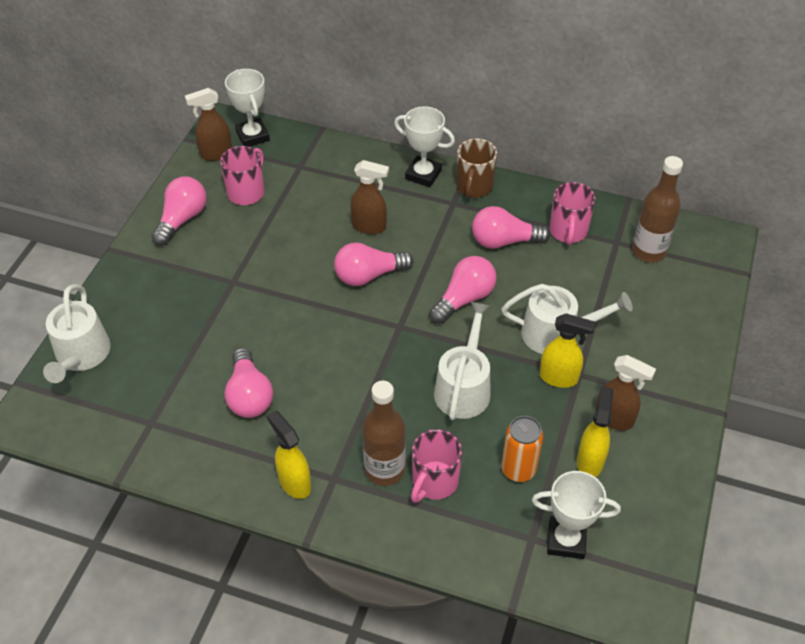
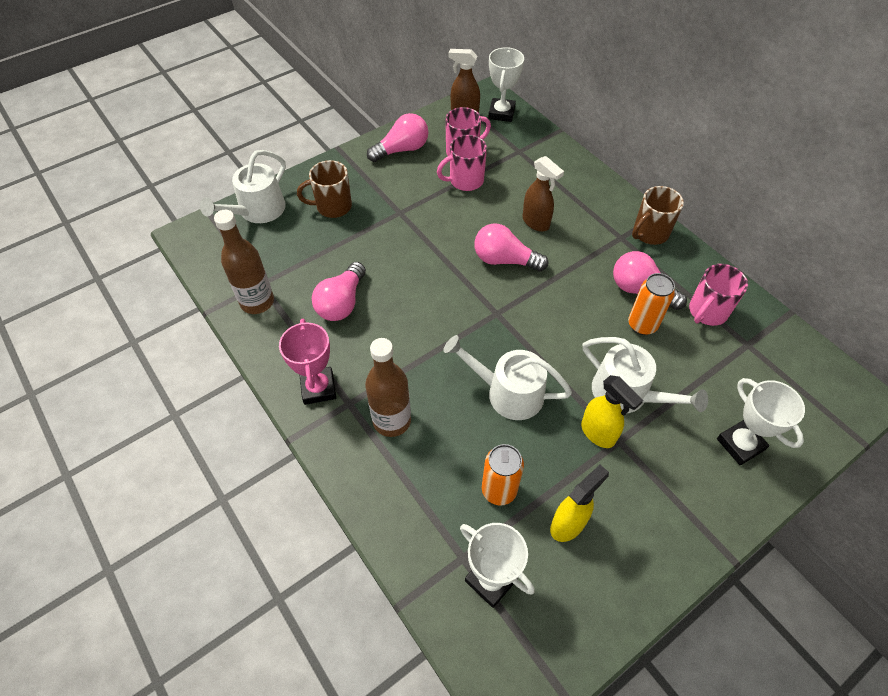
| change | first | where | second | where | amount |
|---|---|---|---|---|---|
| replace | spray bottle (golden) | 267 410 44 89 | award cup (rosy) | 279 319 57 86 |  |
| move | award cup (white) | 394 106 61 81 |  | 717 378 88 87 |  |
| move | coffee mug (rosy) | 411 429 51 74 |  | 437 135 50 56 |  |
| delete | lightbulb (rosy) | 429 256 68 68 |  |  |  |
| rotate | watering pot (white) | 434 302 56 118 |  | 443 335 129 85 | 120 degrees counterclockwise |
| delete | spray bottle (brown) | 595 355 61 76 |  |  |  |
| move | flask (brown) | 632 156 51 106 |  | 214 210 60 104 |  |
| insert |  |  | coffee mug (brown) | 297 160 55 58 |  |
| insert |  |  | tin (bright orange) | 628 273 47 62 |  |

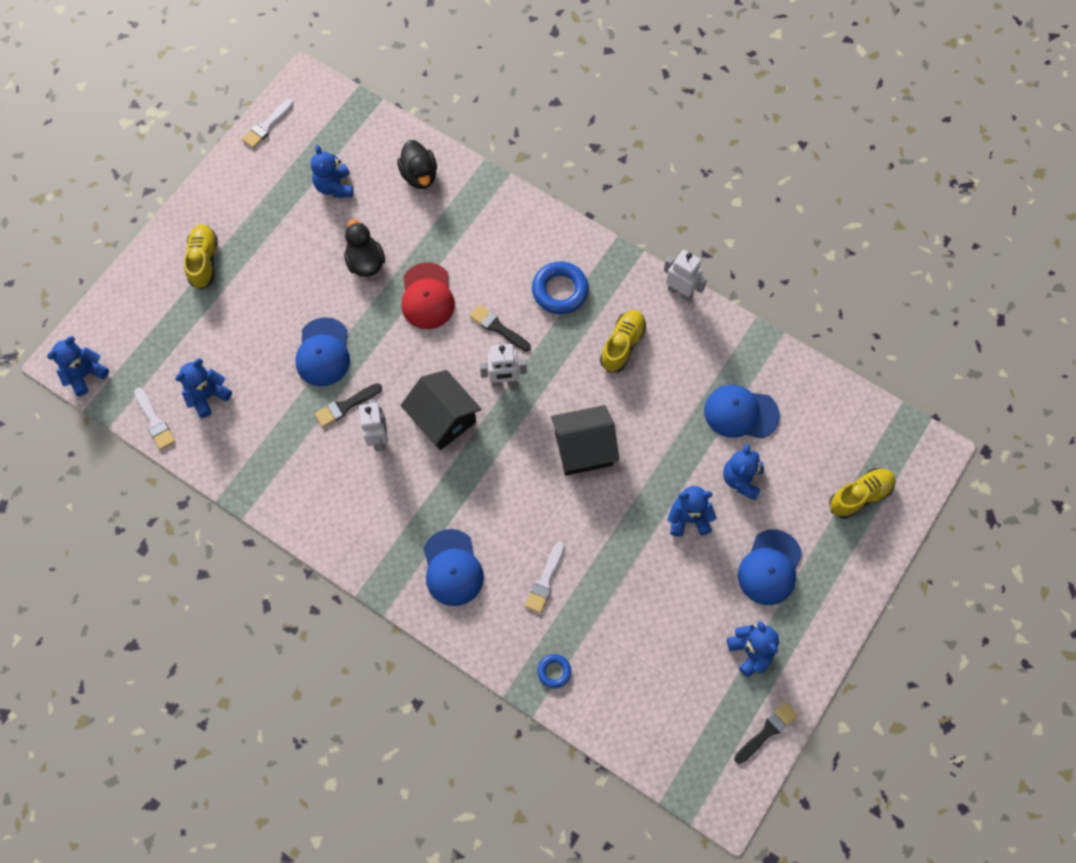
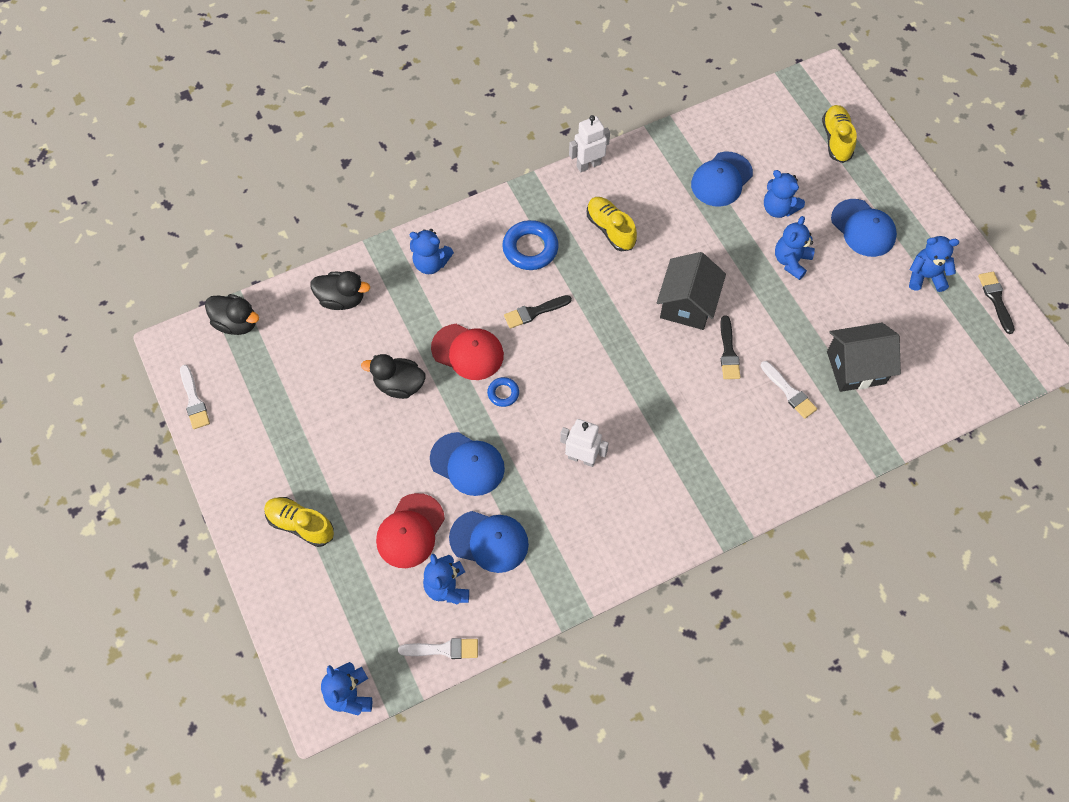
| change | first | where | second | where | amount |
|---|---|---|---|---|---|
| move | stuffed bear (cobalt) | 311 145 42 53 |  | 410 229 44 45 |  |
| move | paintbrush (black) | 315 383 67 44 |  | 720 315 20 64 |  |
| move | house (black) | 400 370 82 80 |  | 827 323 74 69 |  |
| move | cap (cobalt) | 424 529 60 77 |  | 449 511 80 62 |  |
| delete | toy robot (white) | 480 344 47 42 |  |  |  |
| move | torus (cobalt) | 537 654 34 34 |  | 487 377 32 30 |  |
| insert |  |  | toy duck (black) | 205 294 54 41 |  |
| insert |  |  | cap (red) | 376 493 69 75 |  |

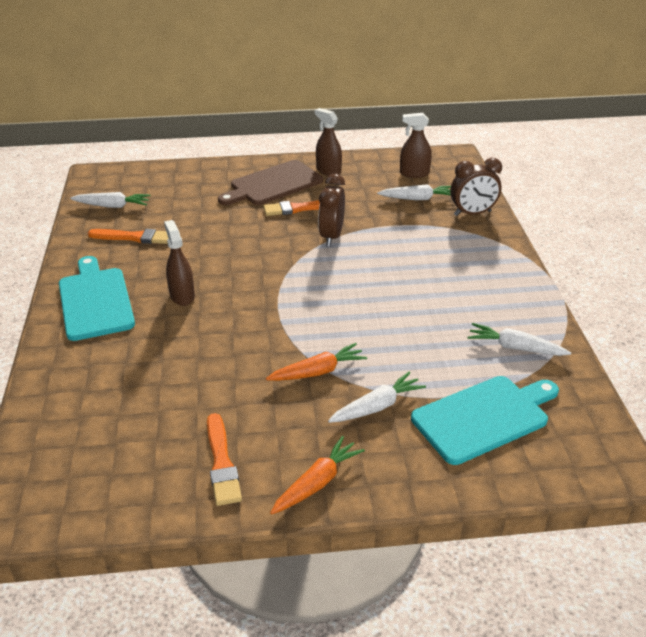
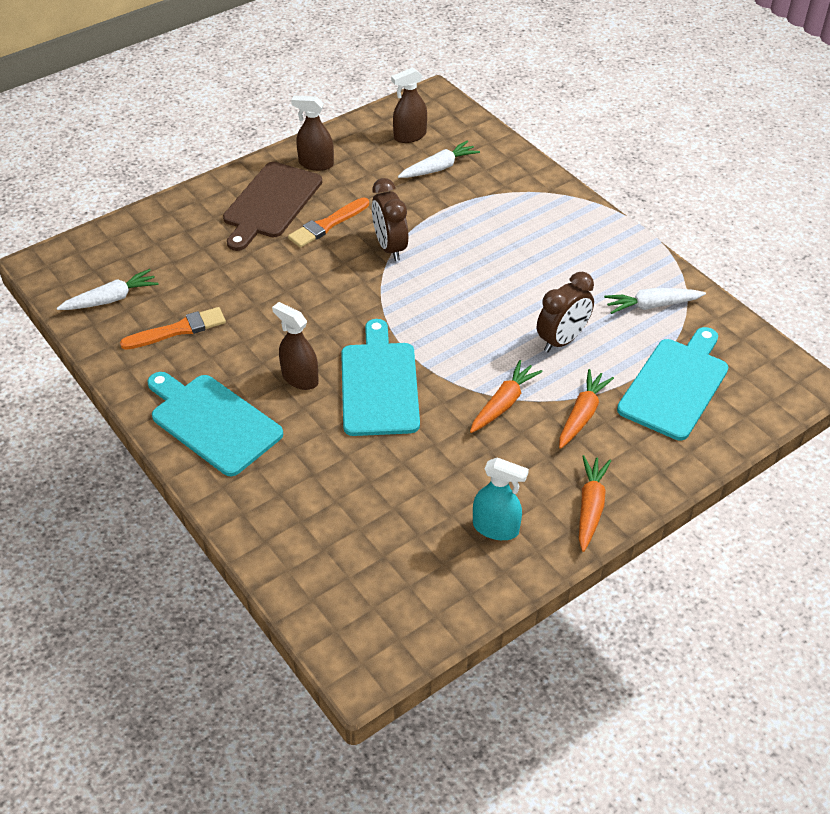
| change | first | where | second | where | amount |
|---|---|---|---|---|---|
| replace | paintbrush (bright orange) | 207 413 35 93 | spray bottle (aqua) | 473 457 56 83 |  |
| recolor | carrot (white) | 328 371 98 52 | carrot (bright orange) | 559 369 55 80 |  |
| move | clock (brown) | 450 158 52 58 |  | 537 272 57 80 |  |
| insert |  |  | bread board (aqua) | 341 319 79 117 |  |

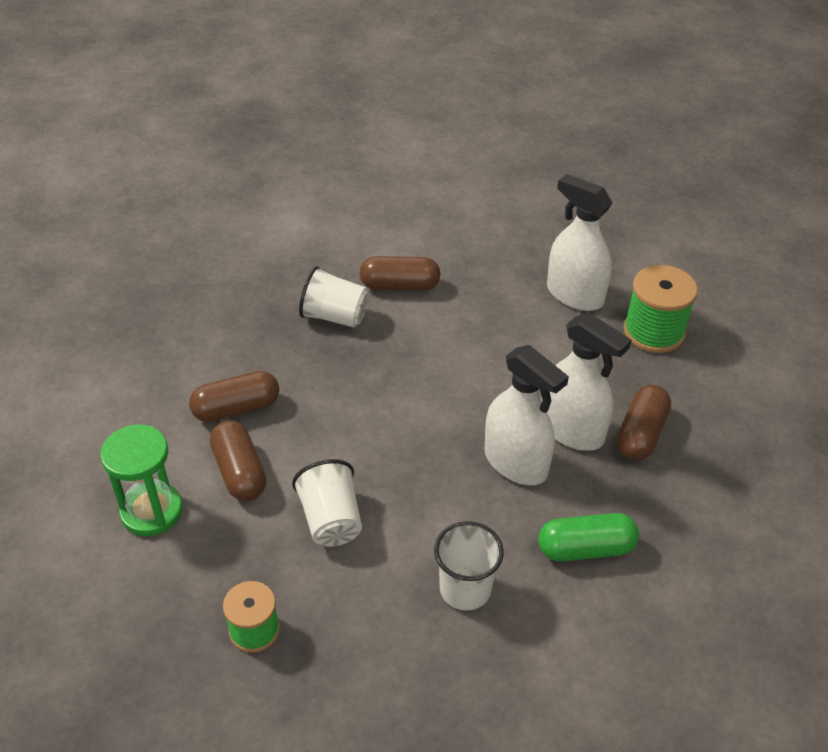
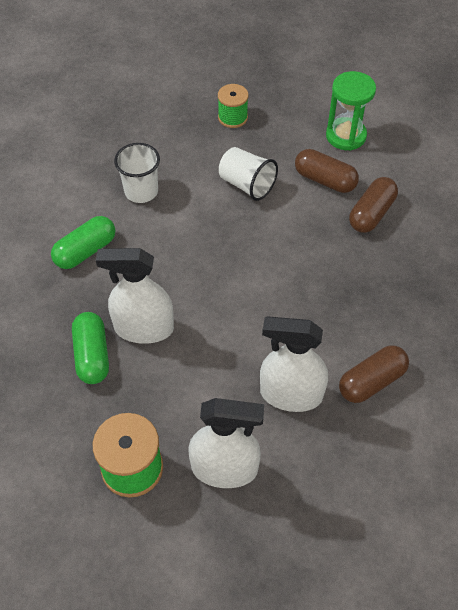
| change | first | where | second | where | amount |
|---|---|---|---|---|---|
| delete | tumbler (white) | 299 266 70 62 |  |  |  |
| move | spray bottle (white) | 485 345 84 140 |  | 260 317 68 95 |  |
| recolor | capsule (brown) | 617 385 54 75 | capsule (emerald) | 72 312 37 72 |  |

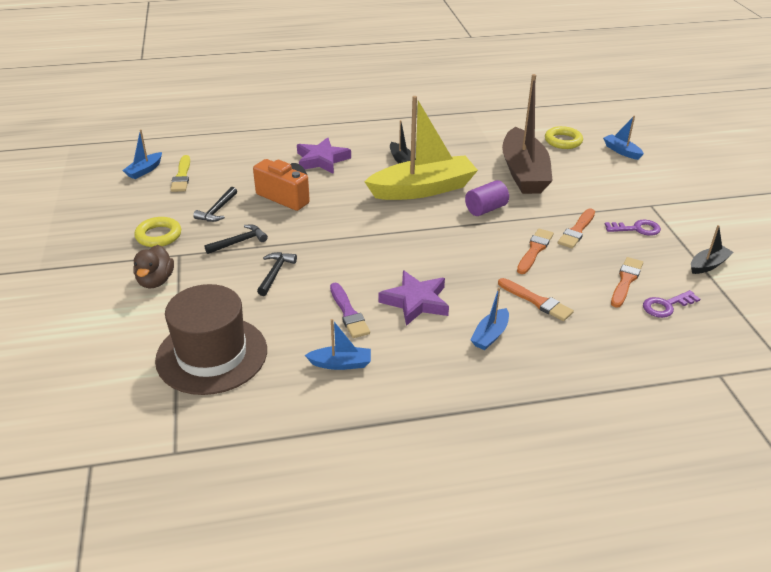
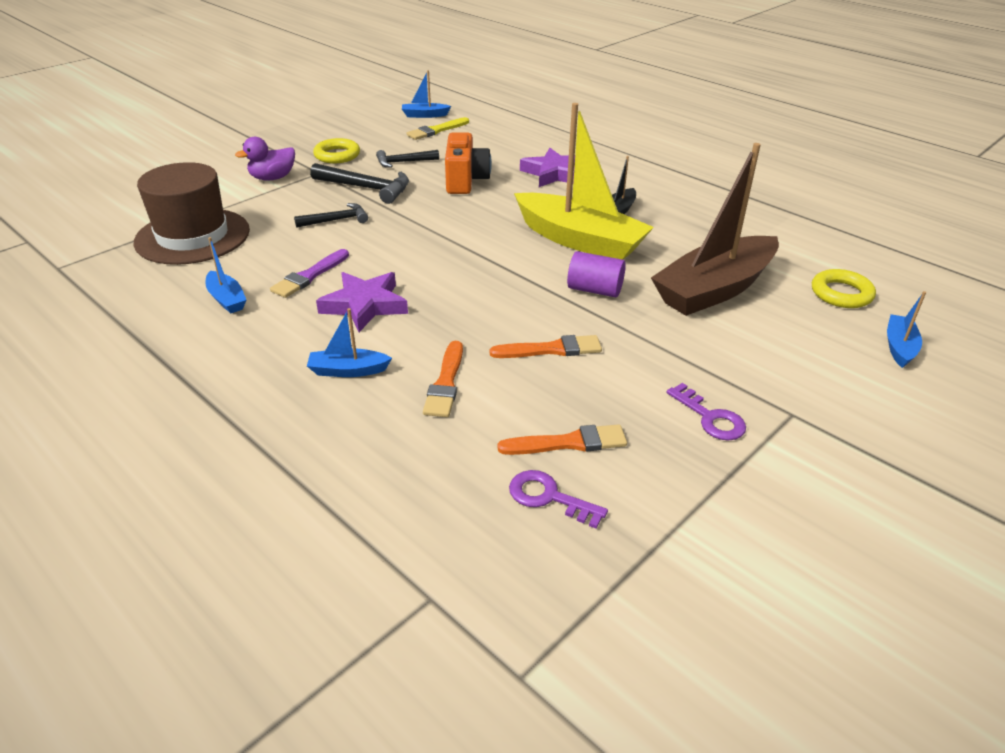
| change | first | where | second | where | amount |
|---|---|---|---|---|---|
| recolor | toy duck (brown) | 133 245 41 44 | toy duck (royal purple) | 235 137 60 44 |  |
| resize | hammer (black) | 204 225 64 29 |  | 310 163 99 41 | x1.57 |
| delete | paintbrush (bright orange) | 558 208 37 41 |  |  |  |
| delete | toy boat (black) | 691 225 43 49 |  |  |  |

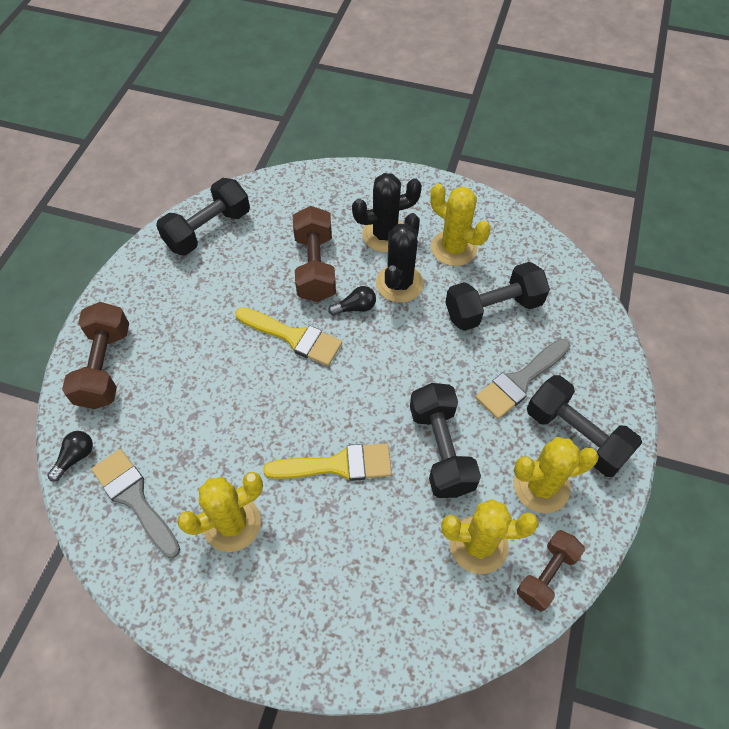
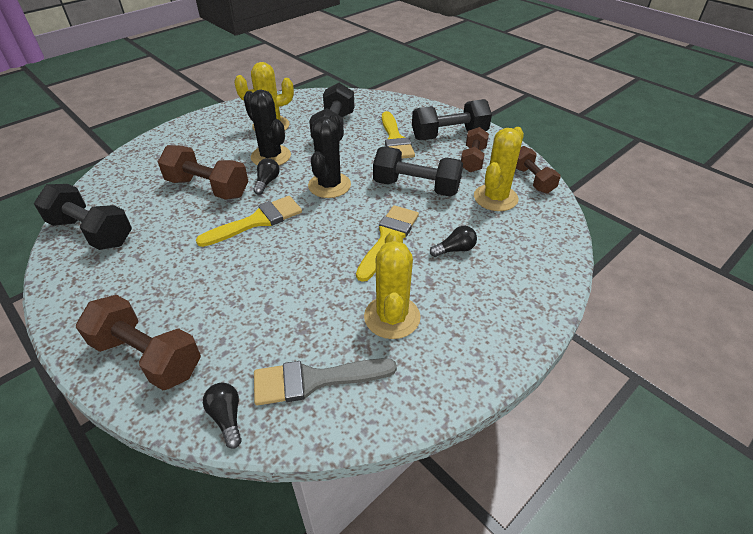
| change | first | where | second | where | amount |
|---|---|---|---|---|---|
| rotate | hand weight (black) | 156 178 94 78 |  | 34 184 98 66 | 45 degrees counterclockwise |
| move | prickly plant (black) | 352 173 70 80 |  | 308 114 43 84 |  |
| recolor | paintbrush (gray) | 475 339 95 80 | paintbrush (golden) | 382 111 33 48 |  |
| replace | prickly plant (golden) | 514 437 85 76 | hand weight (brown) | 461 127 28 45 |  |
| insert |  |  | lightbulb (black) | 430 226 47 31 |  |

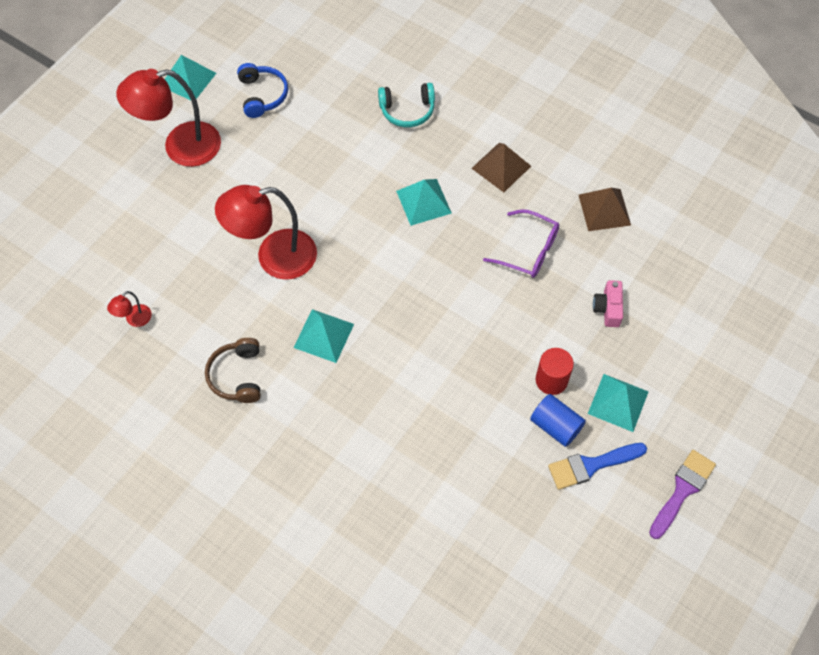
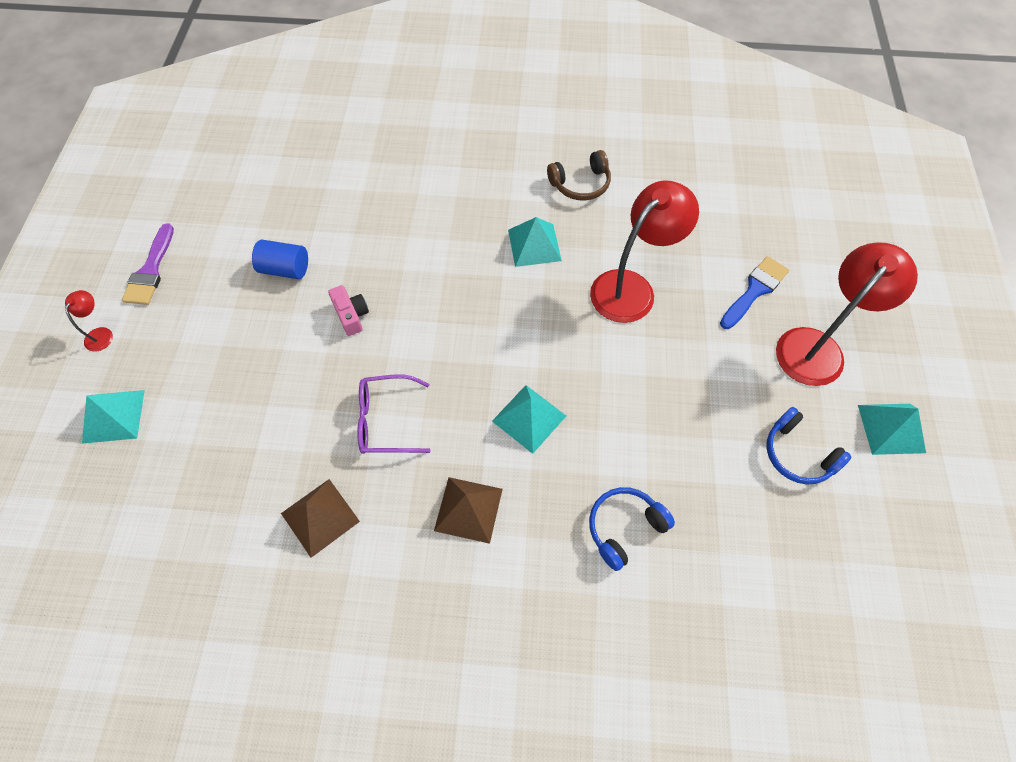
| change | first | where | second | where | amount |
|---|---|---|---|---|---|
| move | desk lamp (red) | 107 291 45 36 |  | 65 290 48 62 |  |
| rotate | headset (brown) | 205 338 56 65 |  | 547 150 64 51 | 105 degrees clockwise |
| recolor | headset (aqua) | 378 83 57 44 | headset (cobalt) | 589 487 86 84 |  |
| delete | cylinder (red) | 536 348 38 47 |  |  |  |
| move | paintbrush (cobalt) | 548 443 99 47 |  | 720 256 69 73 |  |
| move | pyramid shape (aqua) | 588 374 61 58 |  | 82 390 63 54 |  |
| move | photo camera (rosy) | 593 280 30 47 |  | 328 285 41 51 |  |

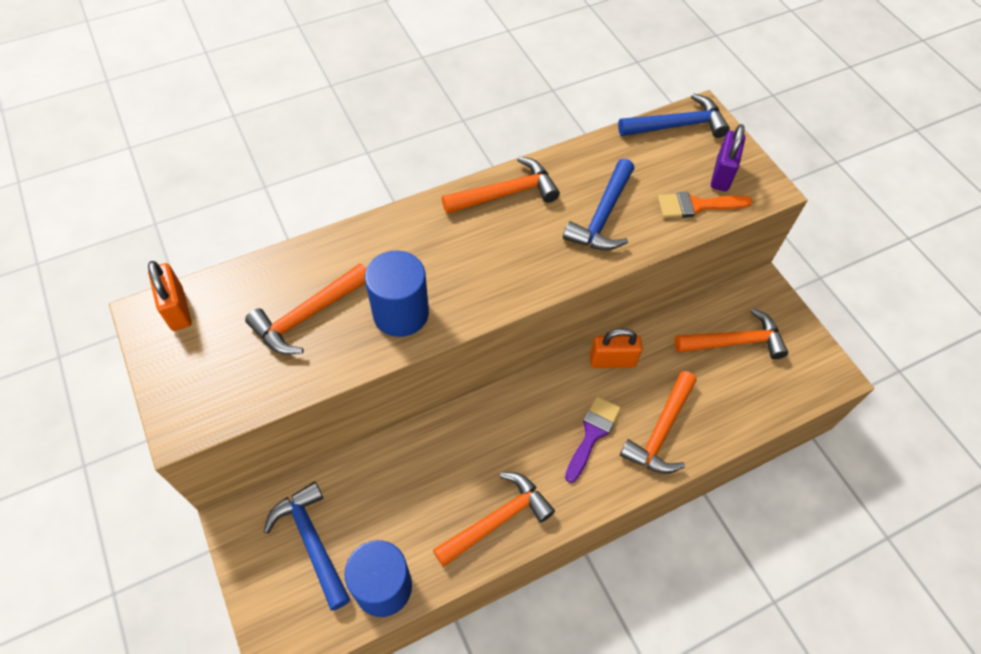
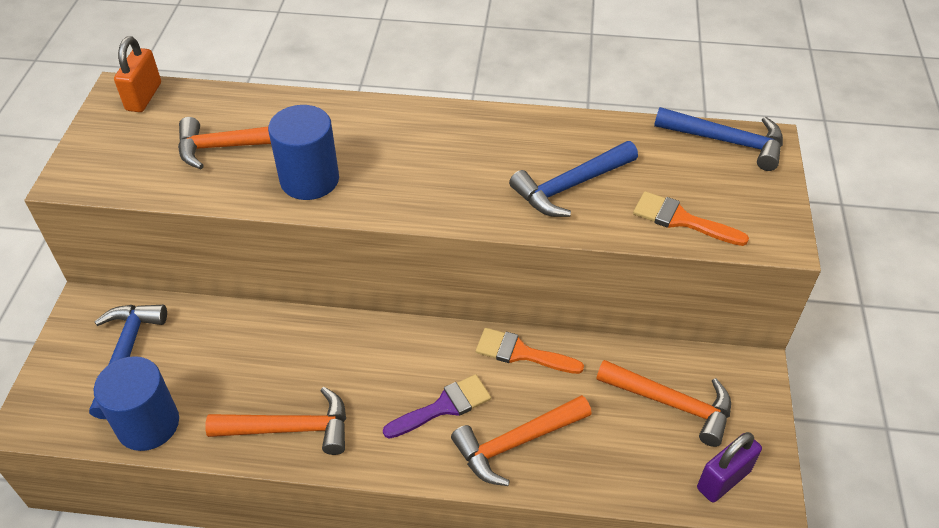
| change | first | where | second | where | amount |
|---|---|---|---|---|---|
| delete | hammer (bright orange) | 442 156 118 58 |  |  |  |
| replace | lock (bright orange) | 590 328 53 40 | paintbrush (bright orange) | 476 328 108 46 |  |
| move | lock (royal purple) | 711 124 34 67 |  | 697 432 65 71 |  |

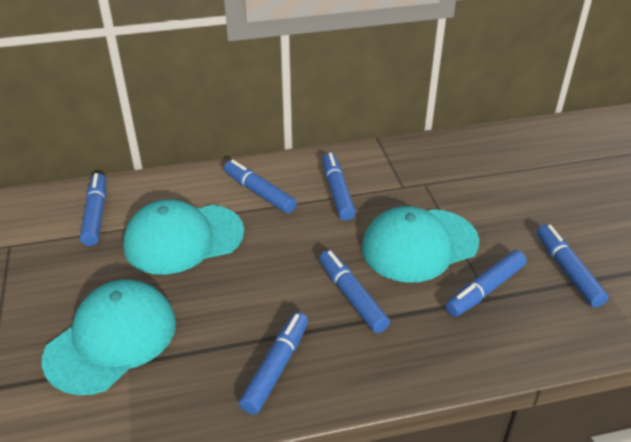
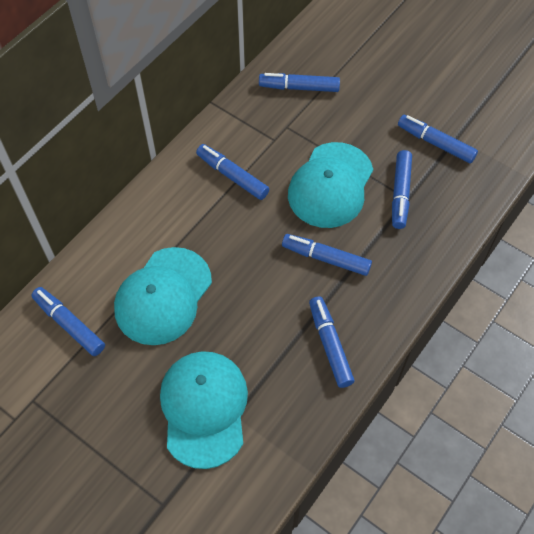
| change | first | where | second | where | amount |
|---|---|---|---|---|---|
| move | marker (cobalt) | 224 160 73 54 |  | 259 73 81 19 |  |

